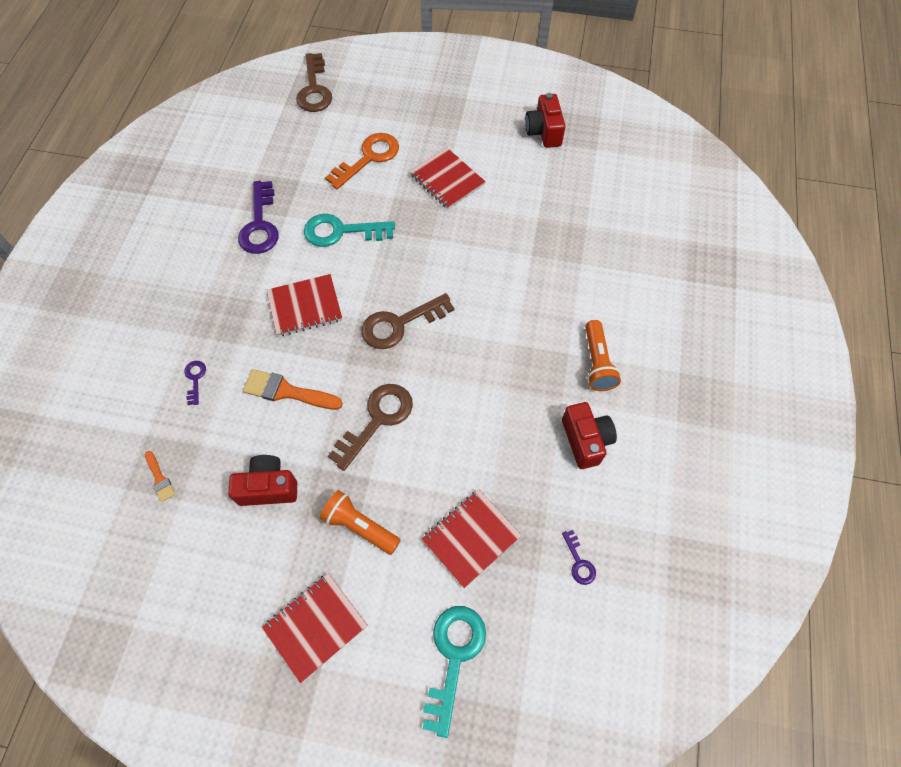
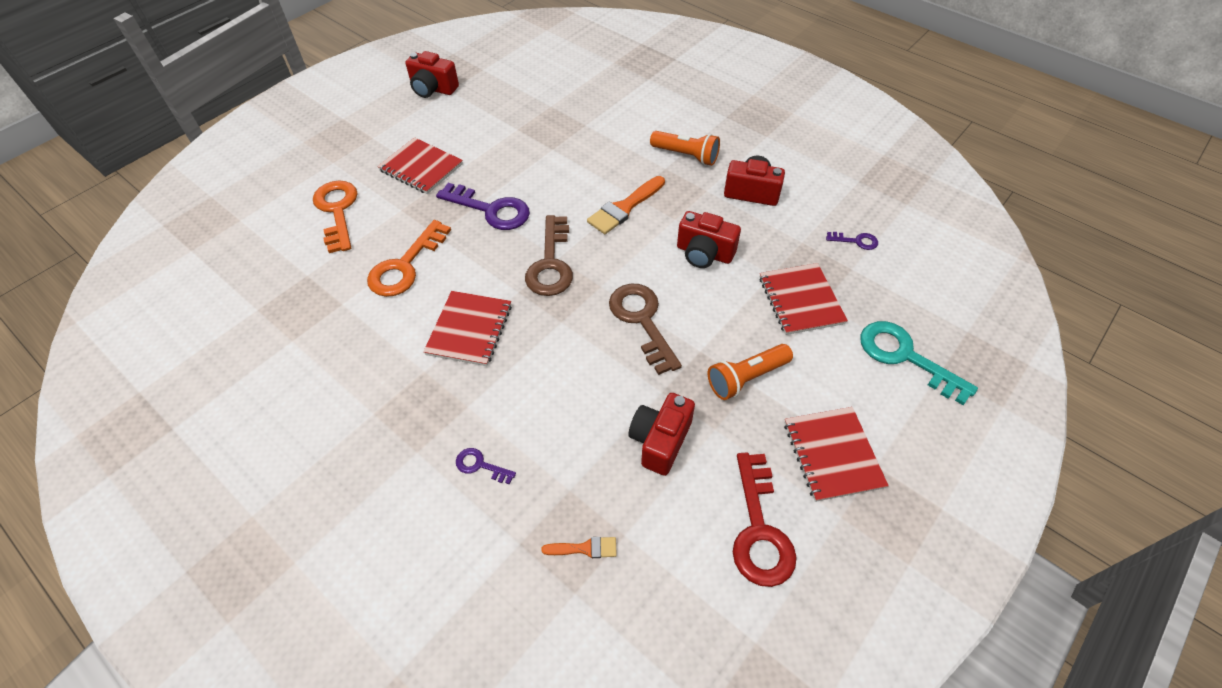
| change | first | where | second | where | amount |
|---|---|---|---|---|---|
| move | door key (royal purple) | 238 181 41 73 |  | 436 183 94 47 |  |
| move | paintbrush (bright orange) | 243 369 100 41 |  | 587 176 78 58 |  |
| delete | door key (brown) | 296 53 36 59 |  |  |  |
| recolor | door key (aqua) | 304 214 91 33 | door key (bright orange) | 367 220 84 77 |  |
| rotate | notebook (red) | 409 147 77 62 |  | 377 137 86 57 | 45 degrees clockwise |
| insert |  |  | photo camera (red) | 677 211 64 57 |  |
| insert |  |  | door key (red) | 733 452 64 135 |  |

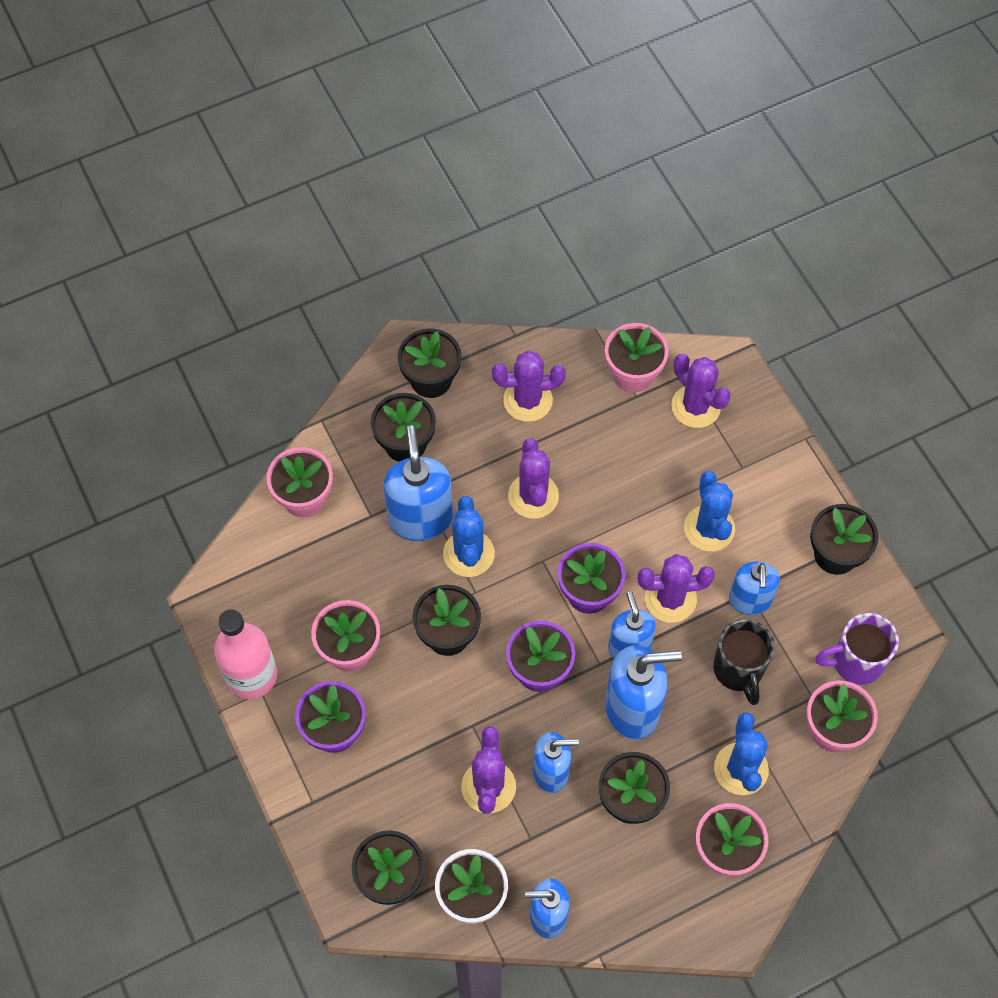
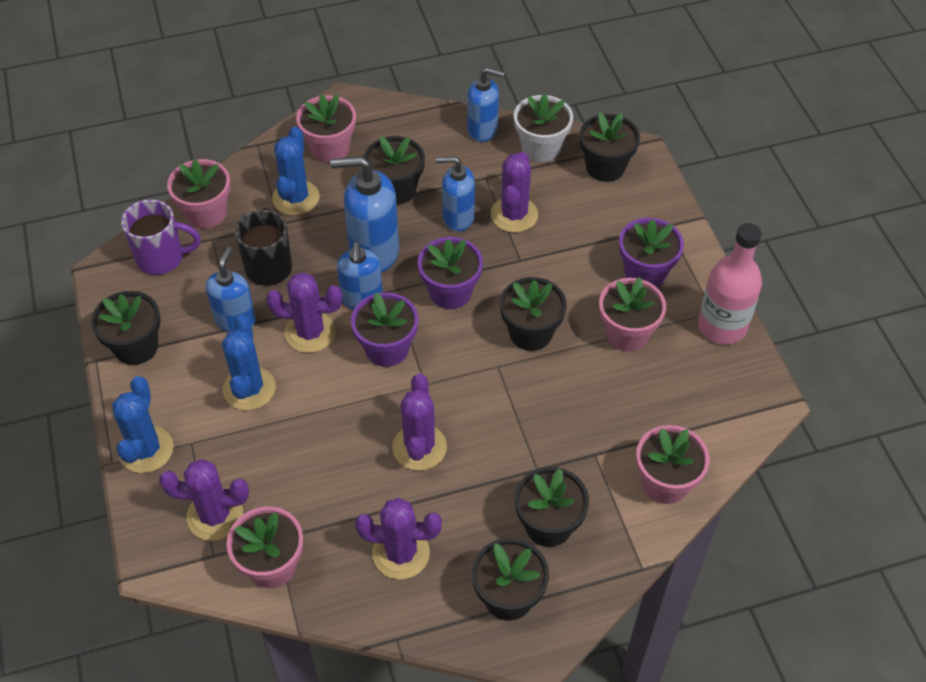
| change | first | where | second | where | amount |
|---|---|---|---|---|---|
| delete | soap dispenser (cobalt) | 384 425 69 116 |  |  |  |
| move | prickly plant (cobalt) | 443 496 52 81 |  | 112 376 62 97 |  |
| rotate | prickly plant (royal purple) | 671 354 60 74 |  | 159 459 90 82 | 60 degrees counterclockwise |

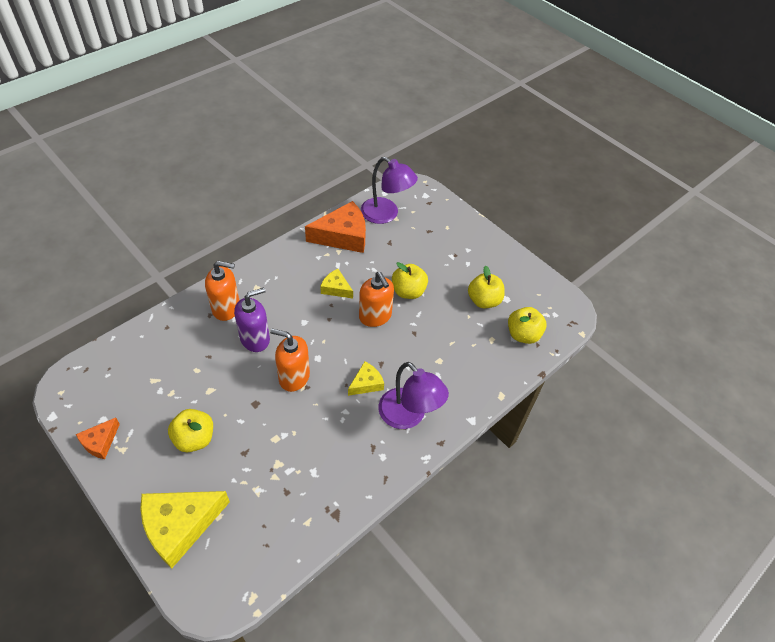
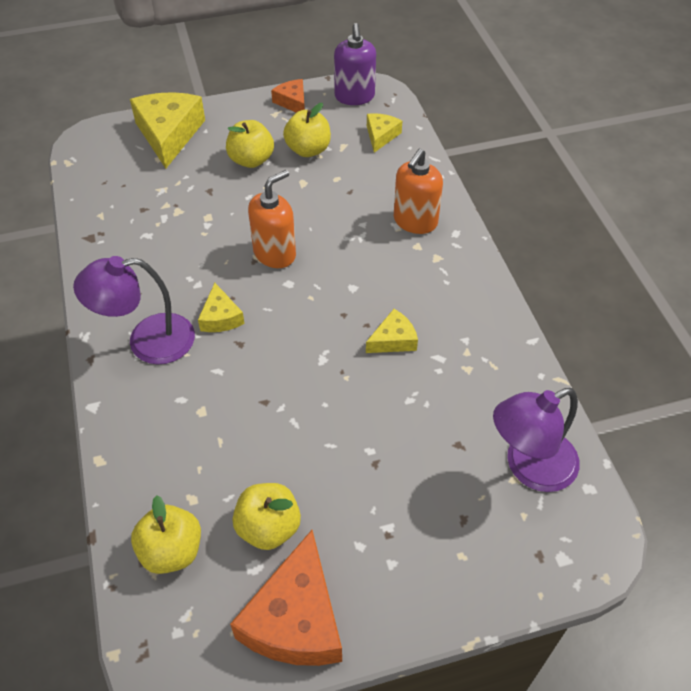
| change | first | where | second | where | amount |
|---|---|---|---|---|---|
| move | soap dispenser (royal purple) | 234 287 36 65 |  | 334 23 42 82 |  |
| move | cheese wedge (bright orange) | 305 201 61 52 |  | 230 530 112 136 |  |
| delete | soap dispenser (bright orange) | 359 272 35 55 |  |  |  |
| move | apple (golden) | 392 262 36 37 |  | 283 103 48 54 |  |
| insert |  |  | cheese wedge (golden) | 367 113 35 40 |  |

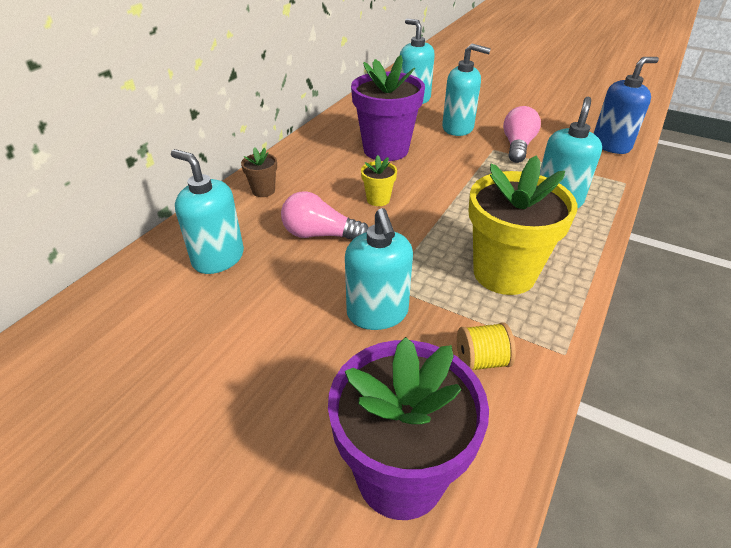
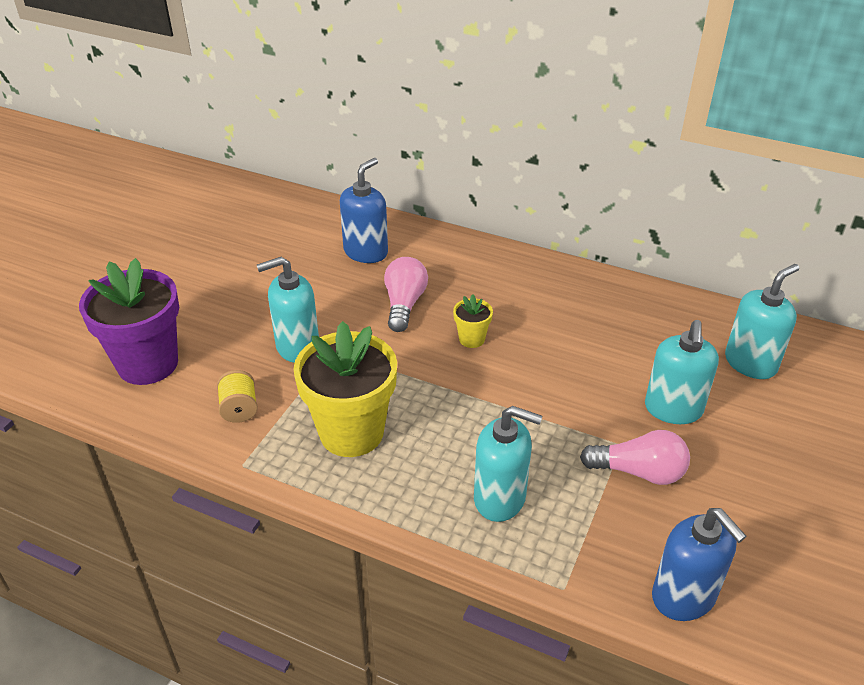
| change | first | where | second | where | amount |
|---|---|---|---|---|---|
| recolor | soap dispenser (aqua) | 171 149 73 125 | soap dispenser (cobalt) | 340 158 48 105 |  |
| delete | potted plant (brown) | 241 147 36 50 |  |  |  |
| delete | potted plant (royal purple) | 351 55 74 106 |  |  |  |

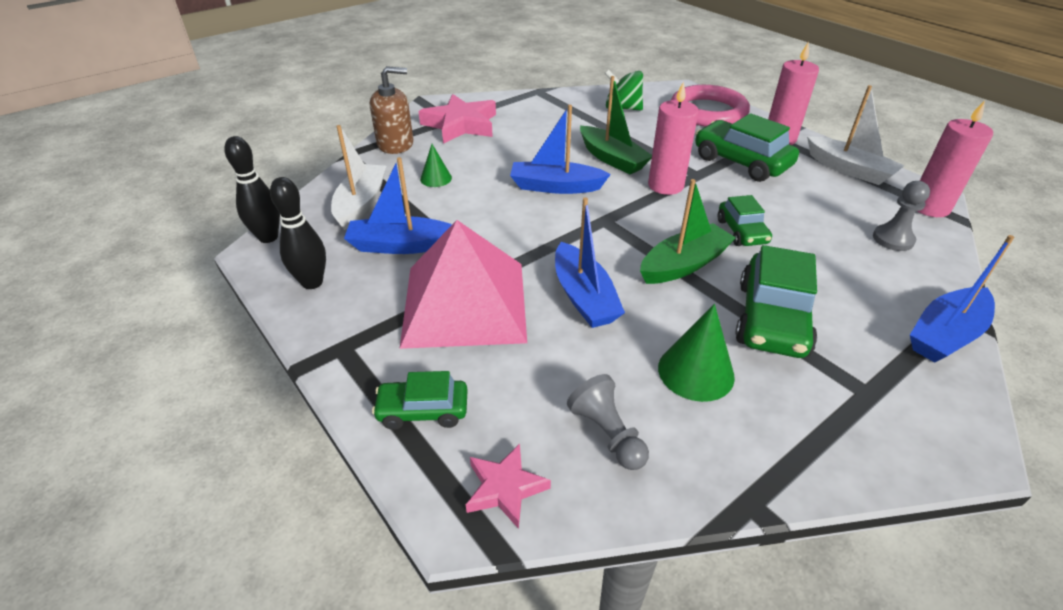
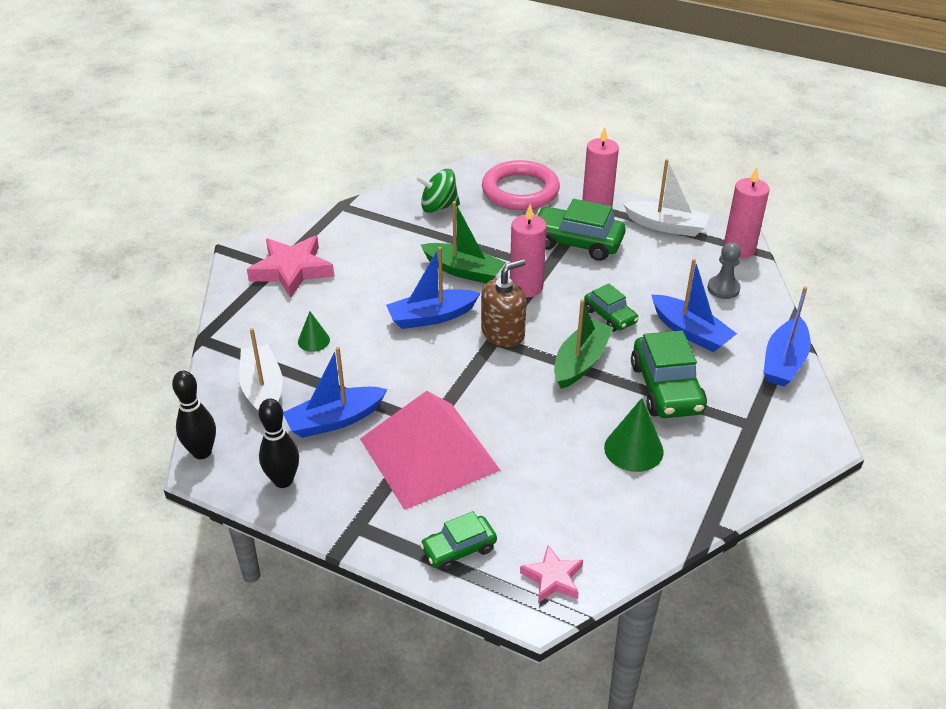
| change | first | where | second | where | amount |
|---|---|---|---|---|---|
| move | soap dispenser (brown) | 370 66 43 88 |  | 481 259 45 88 |  |
| move | toy boat (cobalt) | 555 197 70 131 |  | 652 259 85 93 |  |
| delete | chess pawn (gray) | 567 374 82 96 |  |  |  |

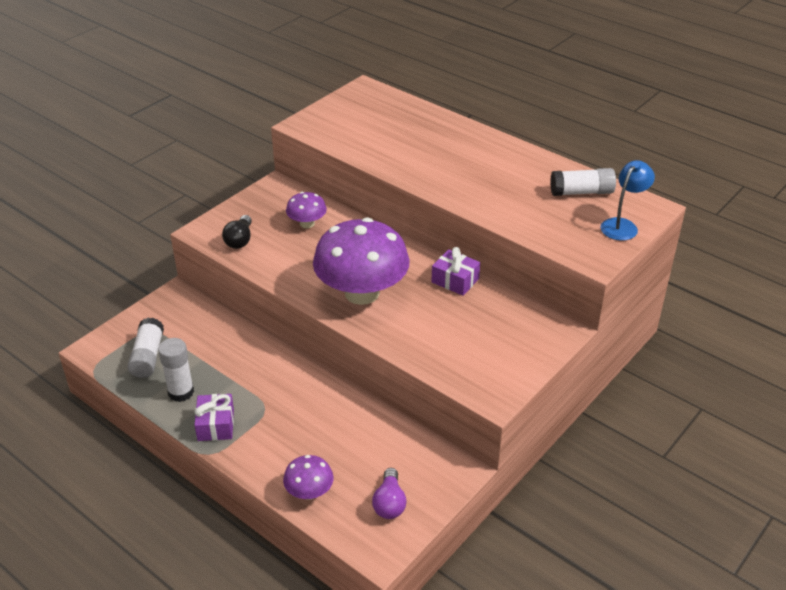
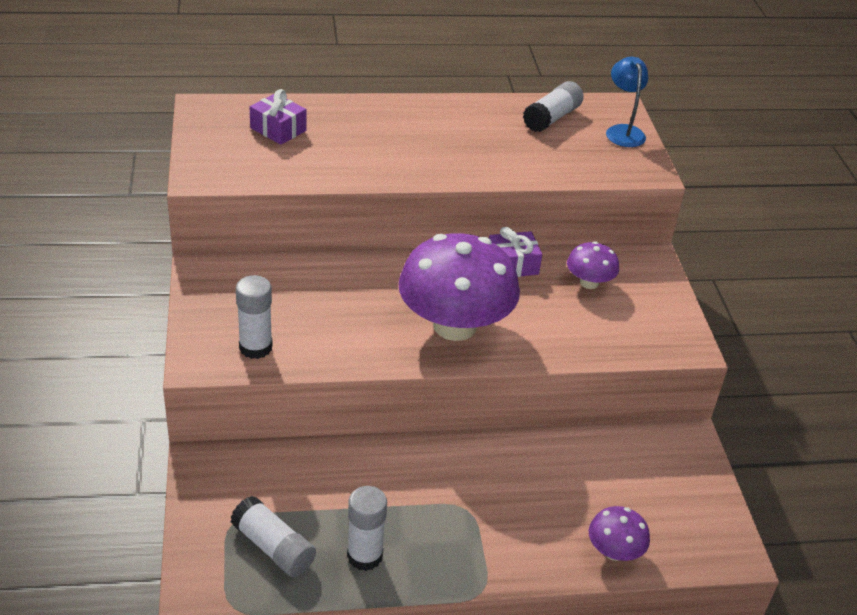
| change | first | where | second | where | amount |
|---|---|---|---|---|---|
| move | wrapped gift (royal purple) | 194 394 40 47 |  | 250 89 57 56 |  |
| replace | lightbulb (black) | 222 215 30 34 | glue (white) | 236 275 37 84 |  |
| move | mushroom (royal purple) | 286 192 41 36 |  | 567 241 52 48 |  |
| delete | lightbulb (royal purple) | 372 468 34 51 |  |  |  |

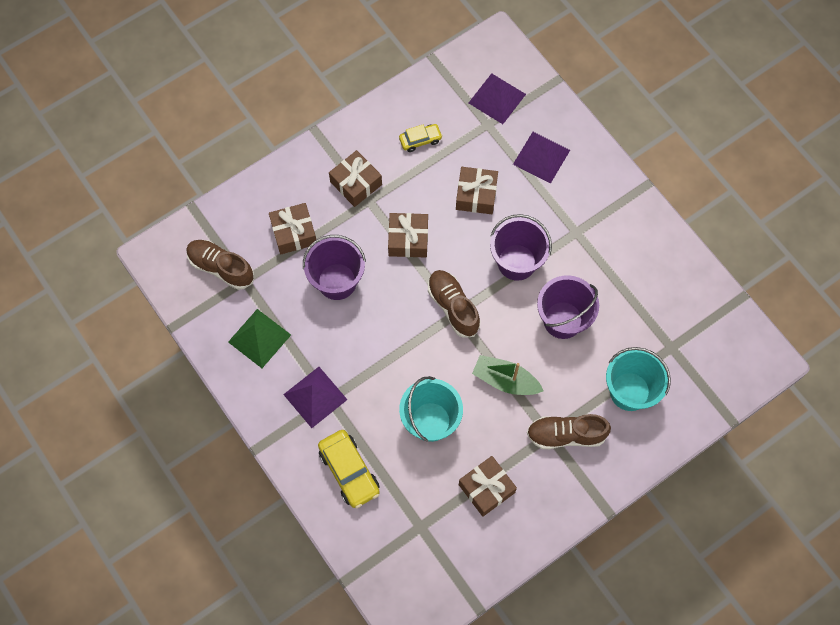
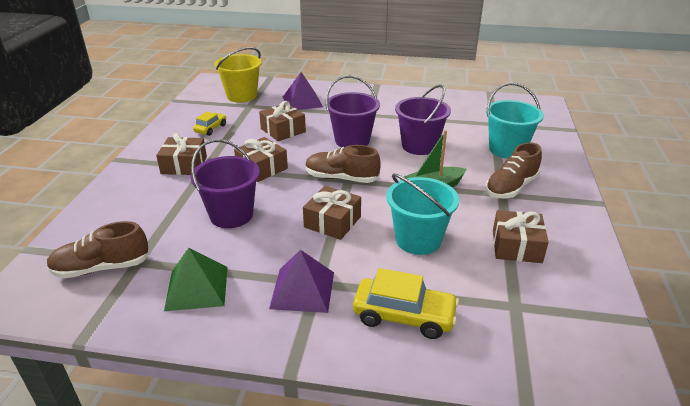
| change | first | where | second | where | amount |
|---|---|---|---|---|---|
| move | wrapped gift (brown) | 269 203 47 51 |  | 303 186 58 54 |  |
| replace | pyramid shape (royal purple) | 469 73 57 51 | bucket (golden) | 214 47 48 56 |  |

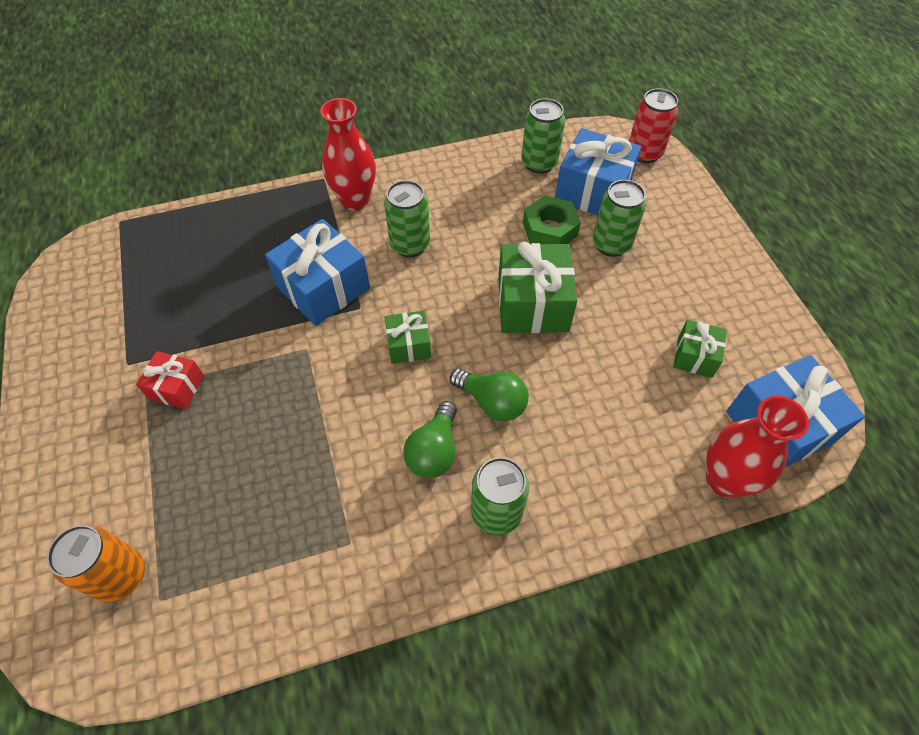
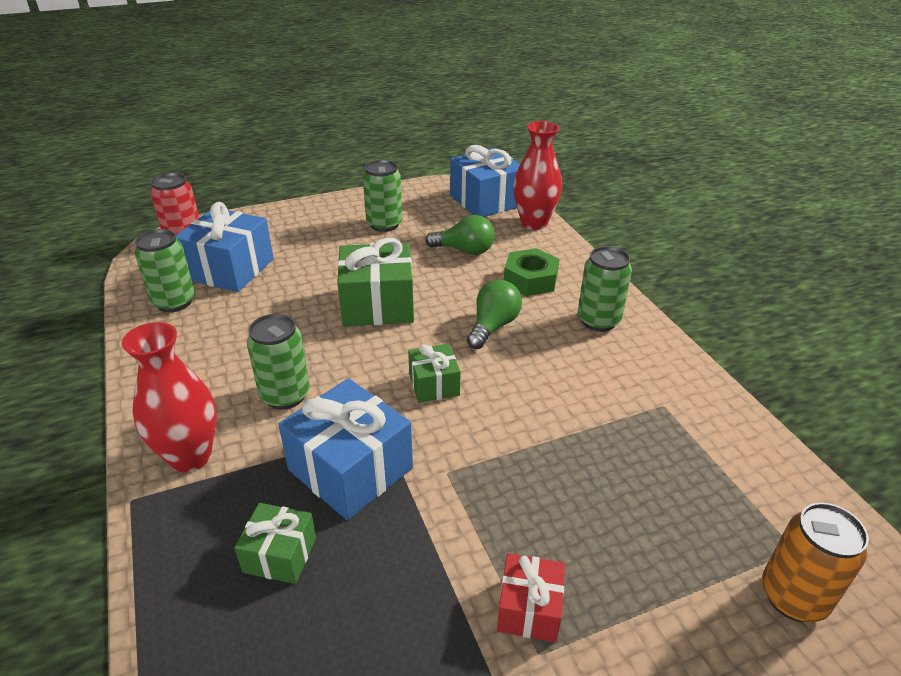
| change | first | where | second | where | amount |
|---|---|---|---|---|---|
| move | lightbulb (emerald) | 403 401 54 77 |  | 425 215 70 40 |  |
| move | hexagon nut (emerald) | 523 195 58 49 |  | 504 248 56 48 |  |
| move | tin (emerald) | 593 180 53 77 |  | 363 160 39 72 |  |
| move | wrapped gift (emerald) | 673 320 54 58 |  | 234 503 82 81 |  |

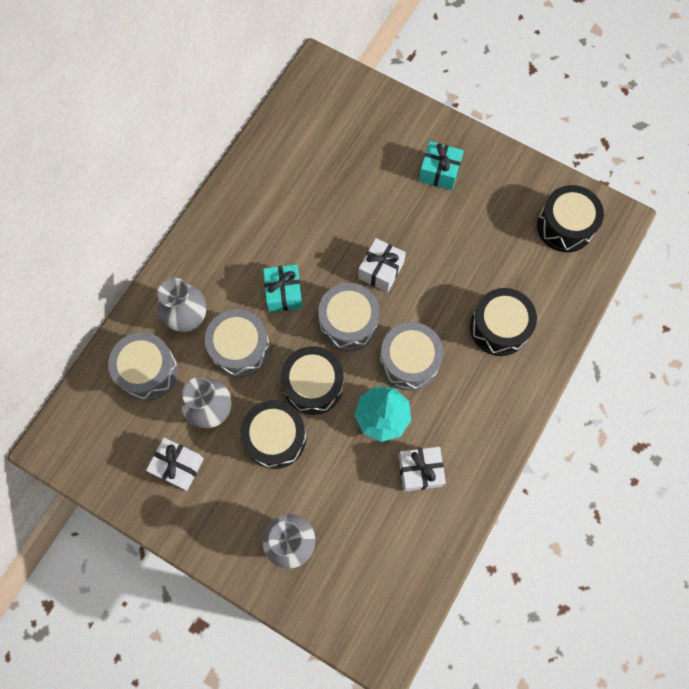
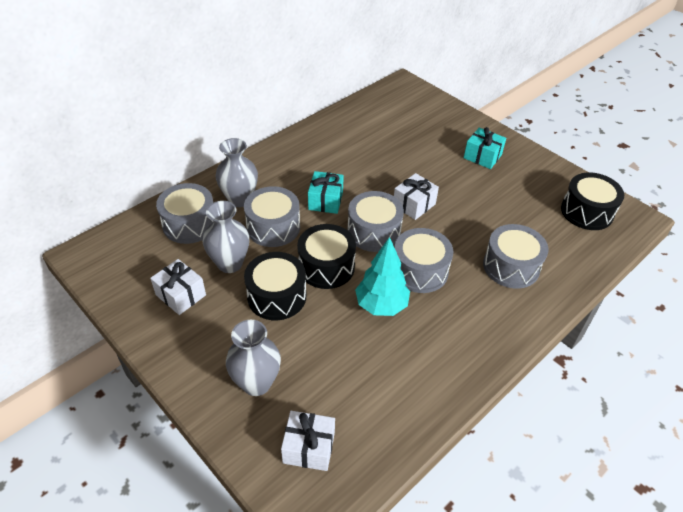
| change | first | where | second | where | amount |
|---|---|---|---|---|---|
| move | wrapped gift (white) | 398 447 48 45 |  | 281 411 54 60 |  |
| recolor | snare drum (black) | 470 288 67 68 | snare drum (gray) | 483 224 65 65 |  |

